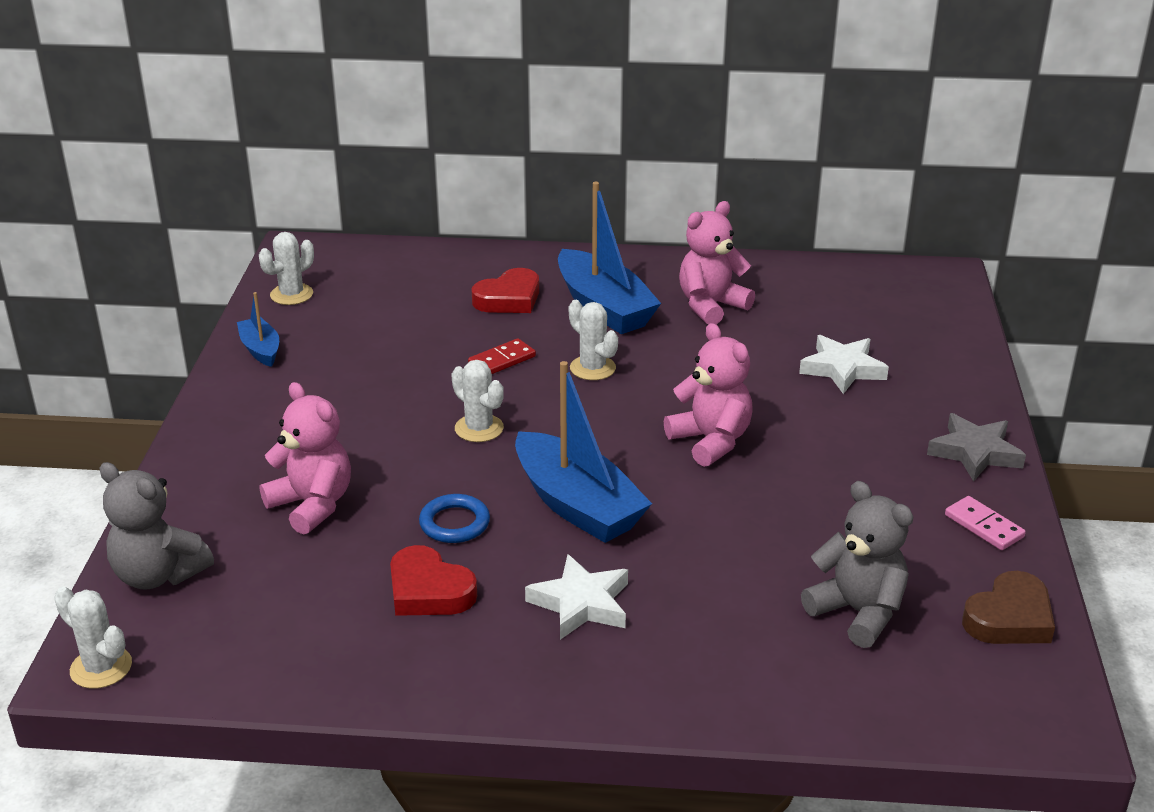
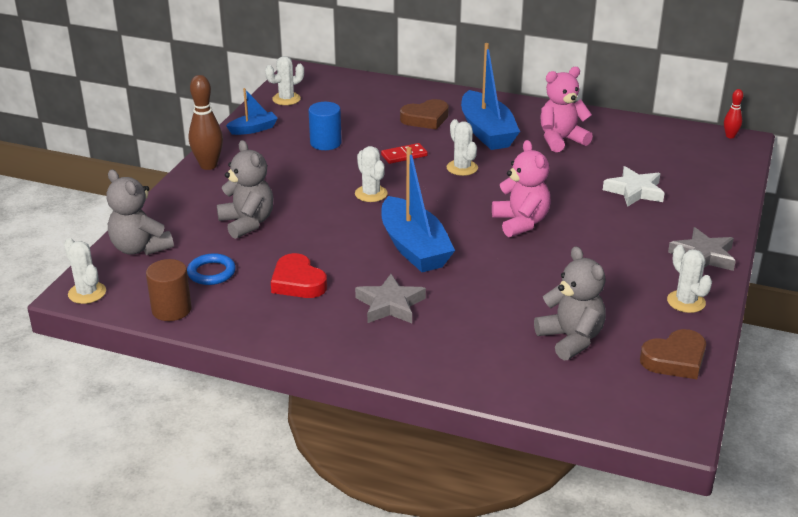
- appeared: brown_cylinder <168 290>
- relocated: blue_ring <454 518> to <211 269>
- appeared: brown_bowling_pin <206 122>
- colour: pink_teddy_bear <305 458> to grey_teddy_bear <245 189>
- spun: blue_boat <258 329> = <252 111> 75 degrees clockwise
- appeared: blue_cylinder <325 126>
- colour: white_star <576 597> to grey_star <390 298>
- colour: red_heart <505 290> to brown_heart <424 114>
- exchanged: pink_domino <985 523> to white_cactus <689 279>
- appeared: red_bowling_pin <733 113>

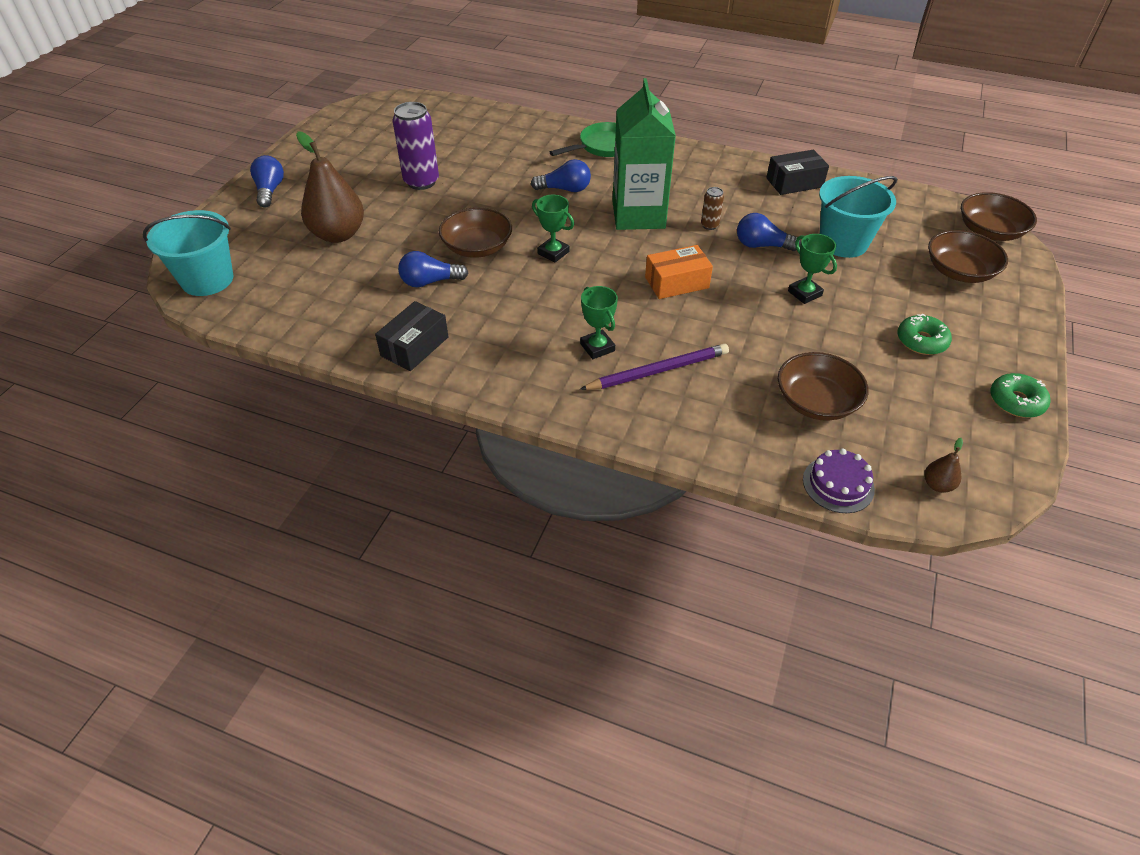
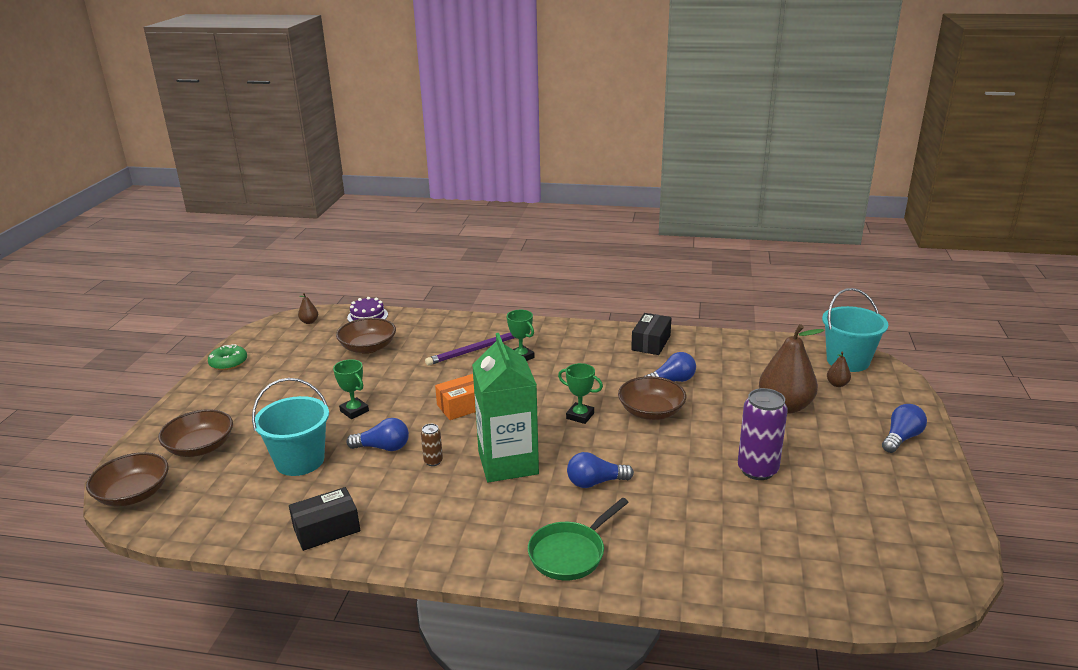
- appeared: brown_pear <839 369>
- spun: blue_light_bulb <267 181> = <904 428> 120 degrees counterclockwise
- missing: green_donut <924 334>

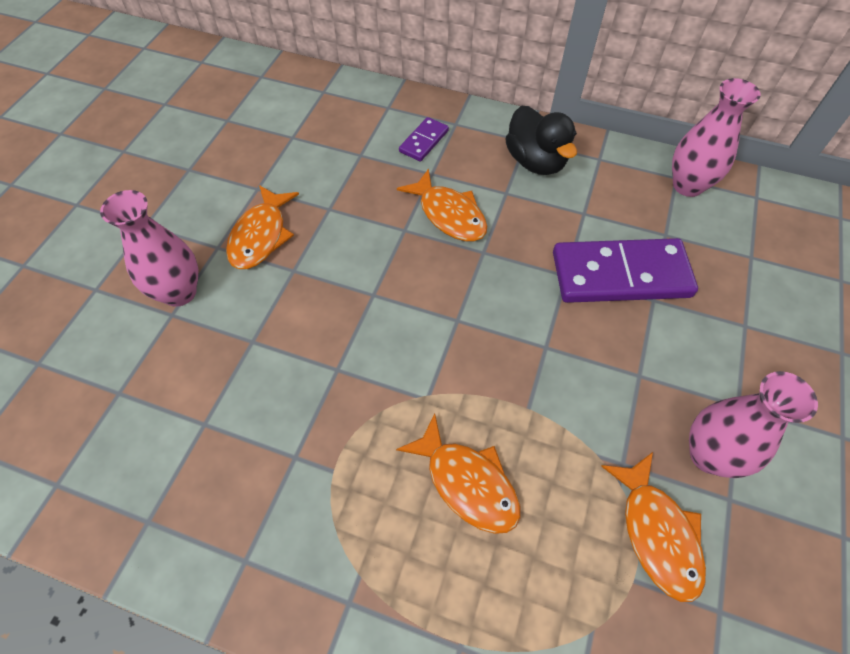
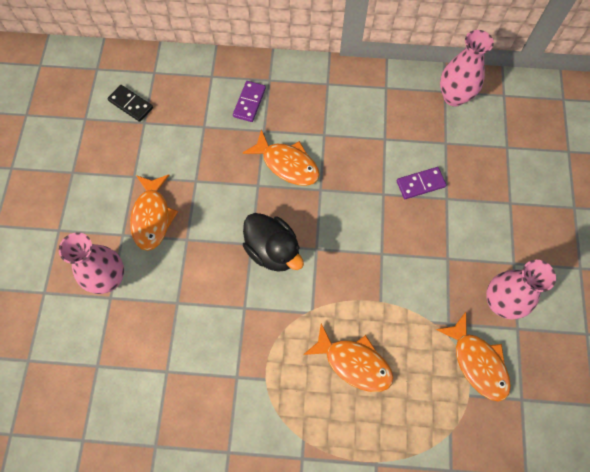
- appeared: black_domino <130 103>
- relocated: black_duck <541 140> to <273 242>
- size: purple_domino <625 270> = <421 183> x0.48

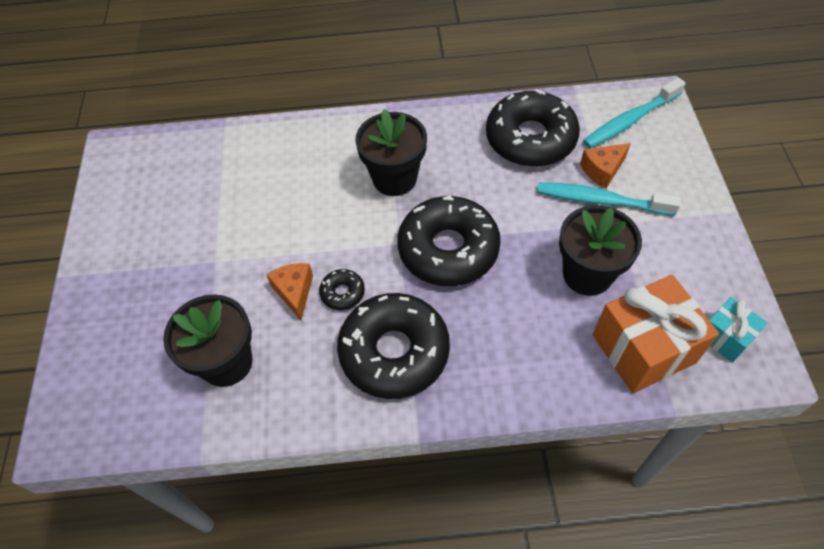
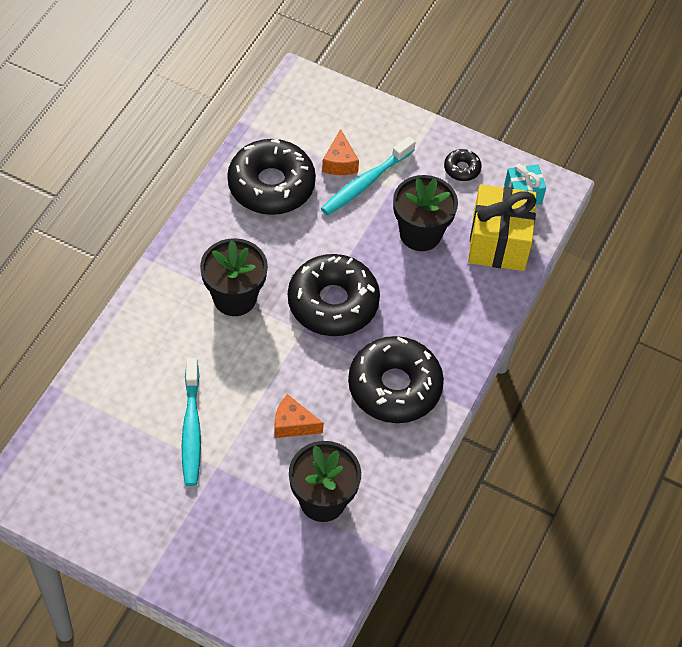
- relocated: turquoise_toothbrush <634 113> to <191 422>
- relocated: black_donut <342 289> to <463 165>
- colour: orange_gift <656 334> to yellow_gift <502 228>

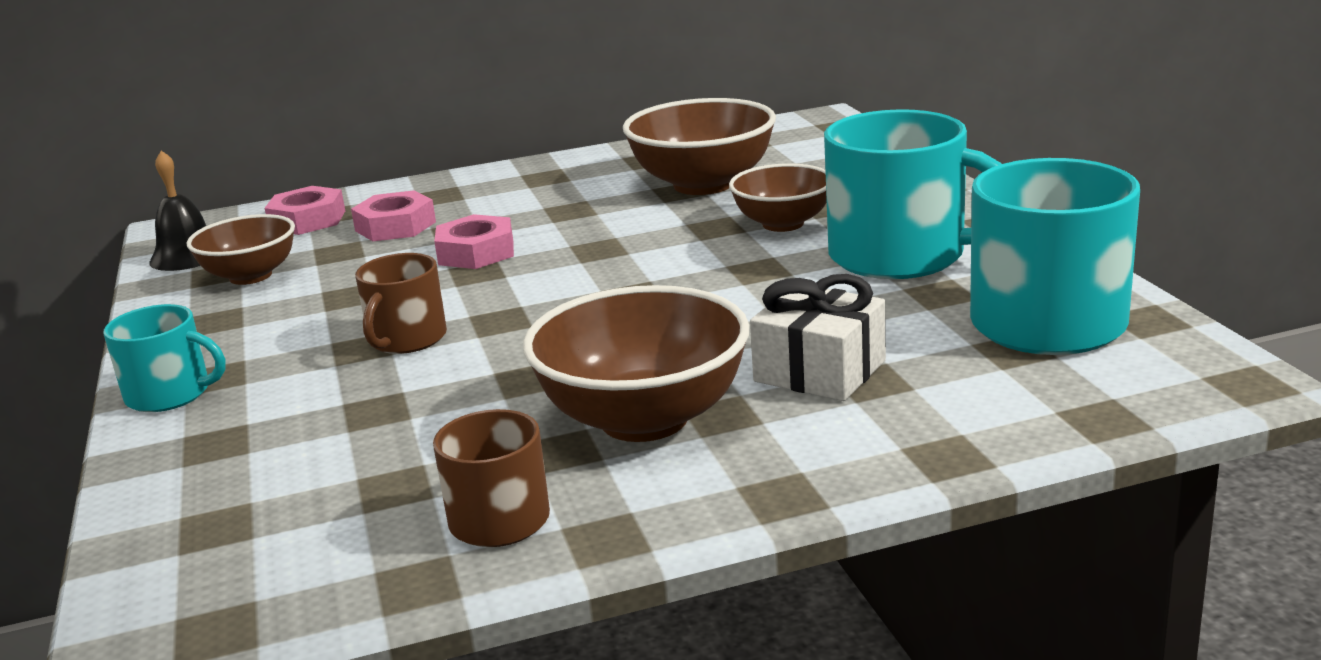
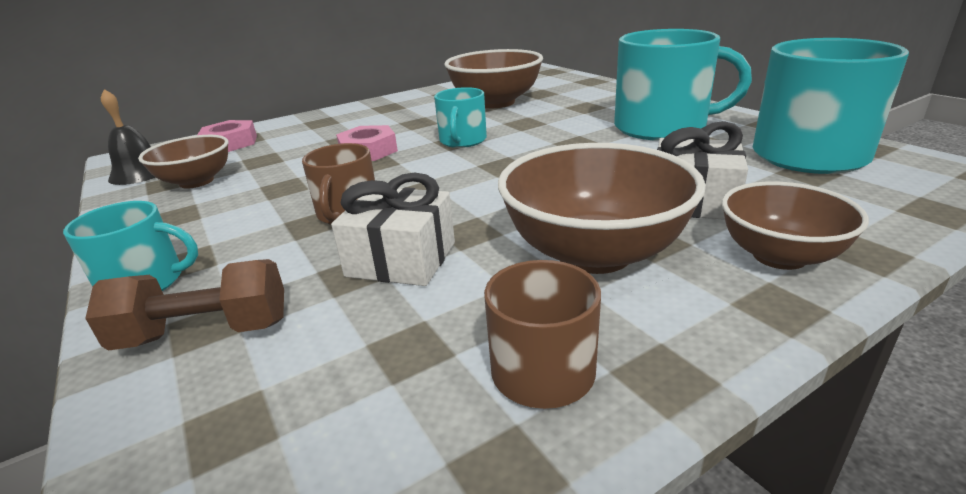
- appeared: brown_dumbbell <184 305>
- appeared: white_gift <393 229>
- appeared: turquoise_mug <460 117>
- relocated: brown_bowl <778 197> to <795 226>
- missing: pink_nut <393 215>

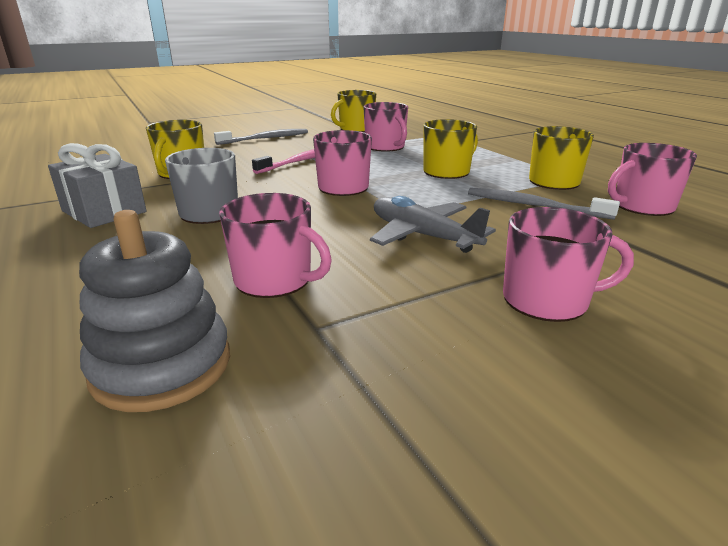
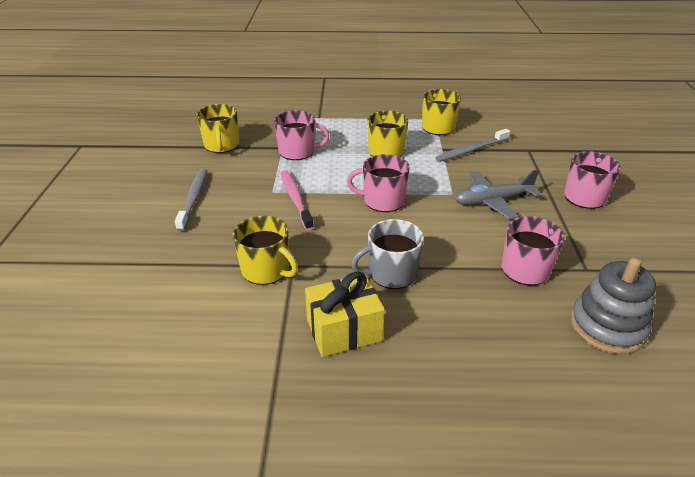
- colour: grey_gift <97 185> to yellow_gift <345 314>
- missing: pink_mug <652 179>

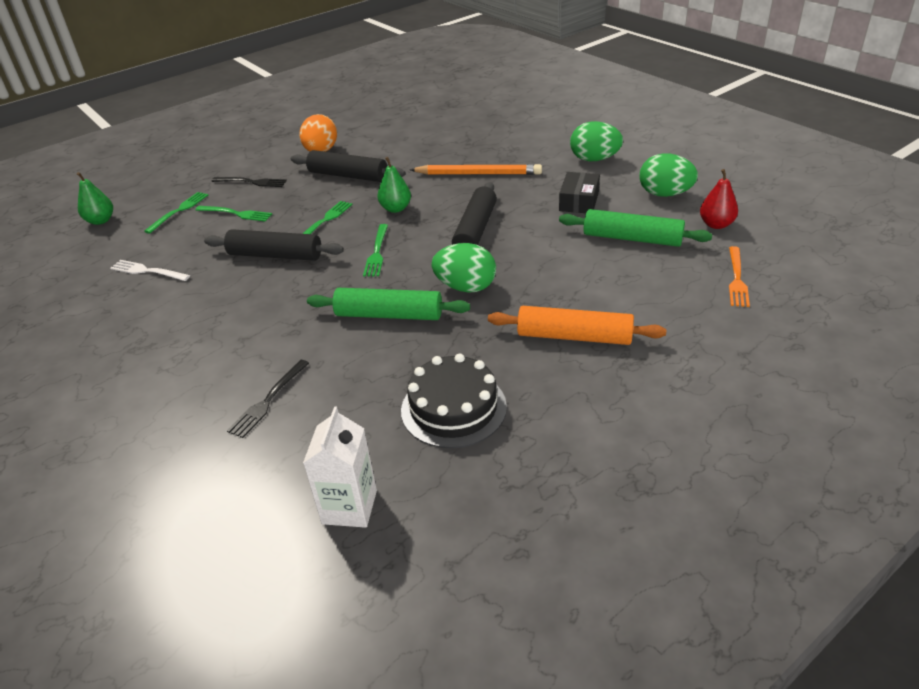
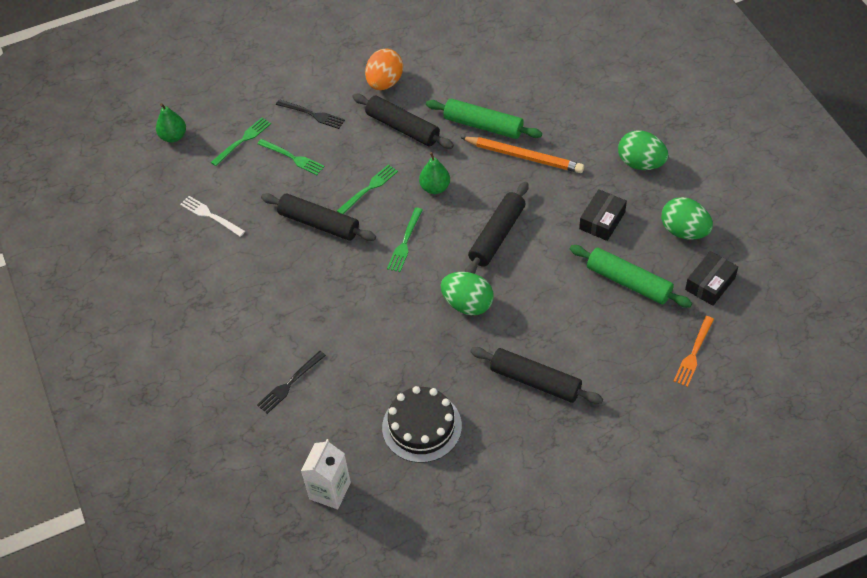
- relocated: green_rolling_pin <388 304> to <484 119>
- colour: orange_rolling_pin <577 325> to black_rolling_pin <536 375>
- exchanged: red_pear <719 199> to black_box <711 278>

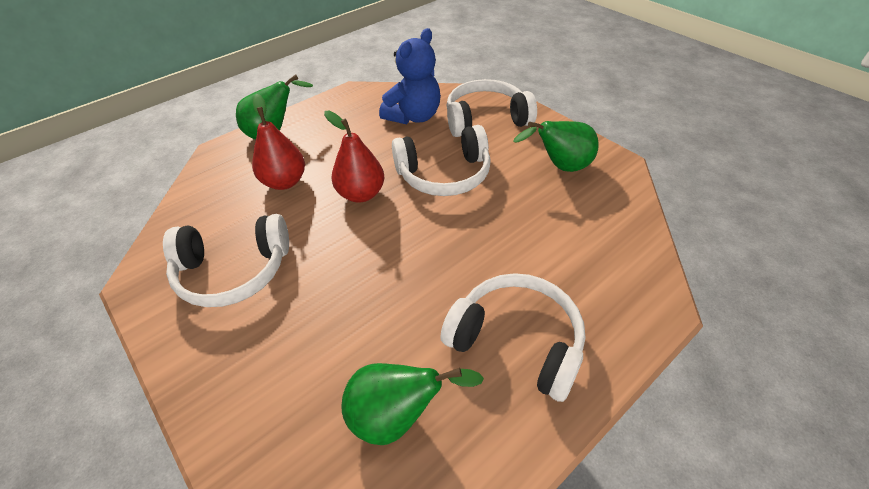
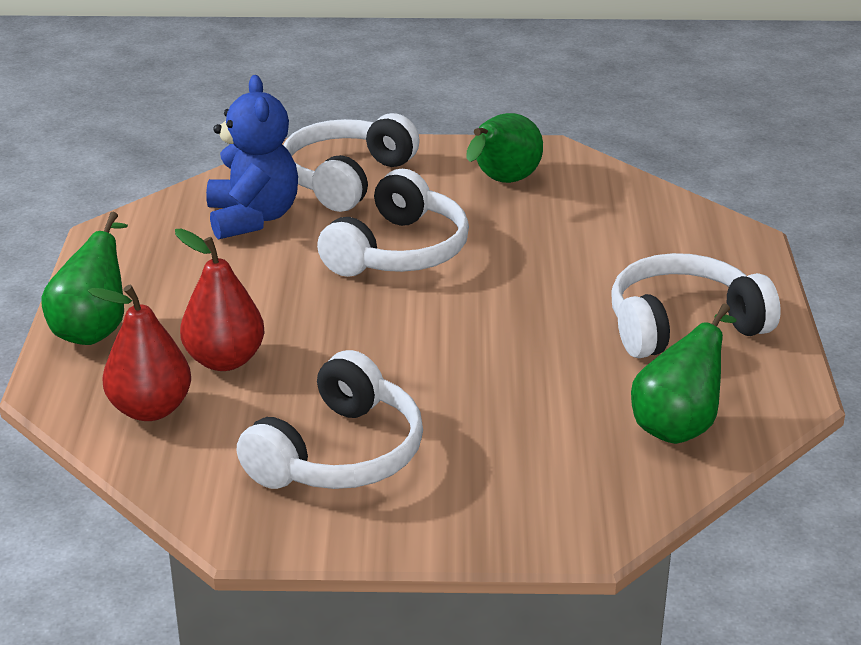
- relocated: red_pear <354 157> to <139 353>

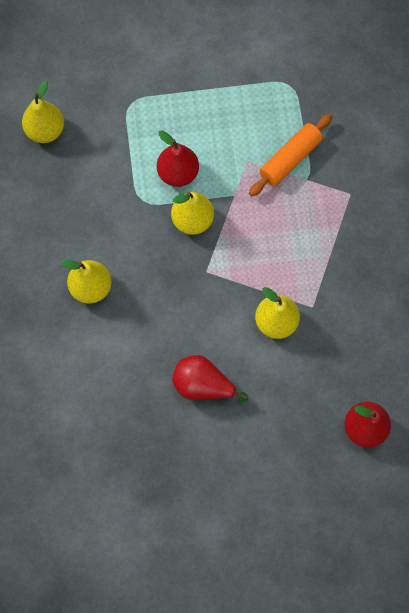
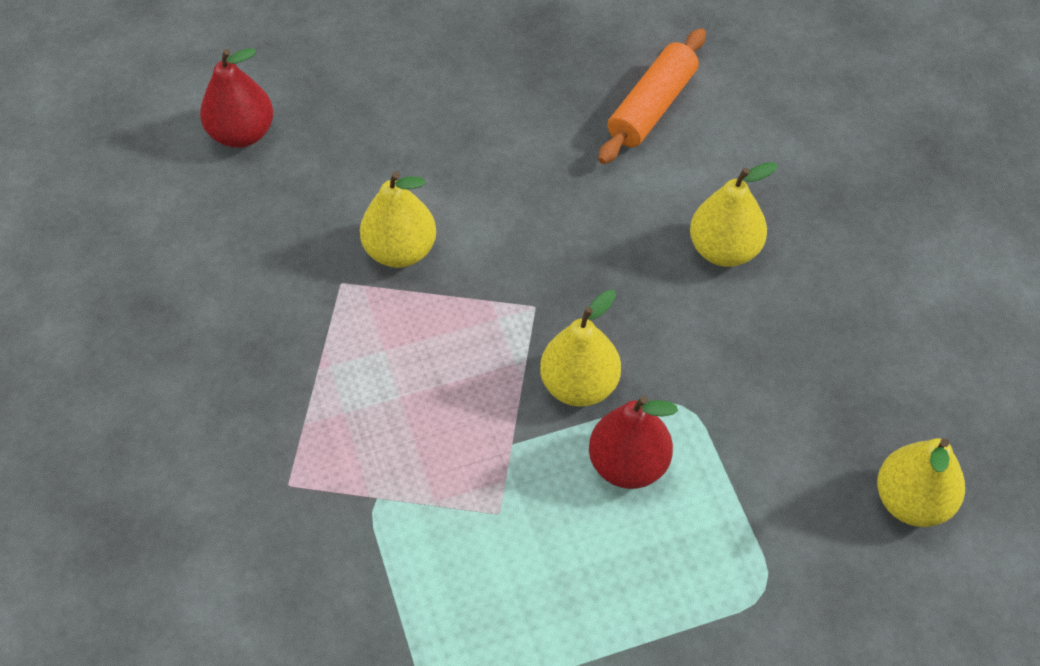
- relocated: orange_rolling_pin <291 155> to <652 96>
- missing: red_pear <210 378>

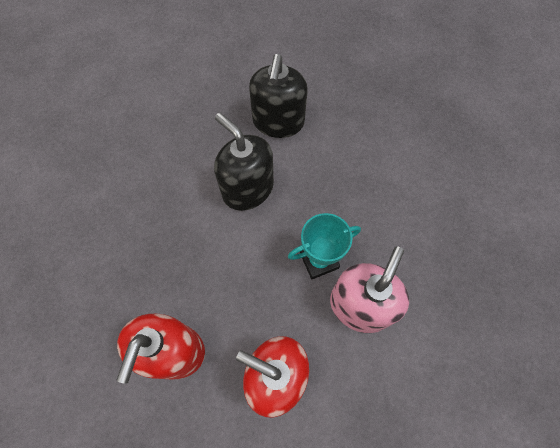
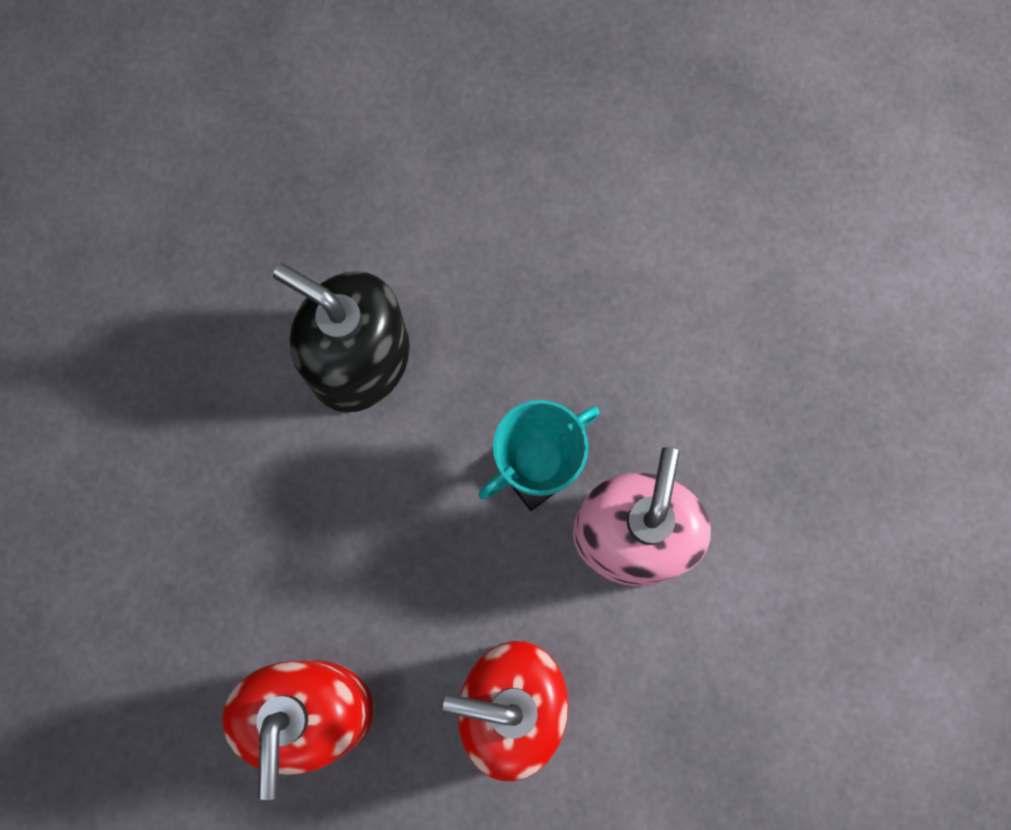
- missing: black_soap_dispenser <278 96>

